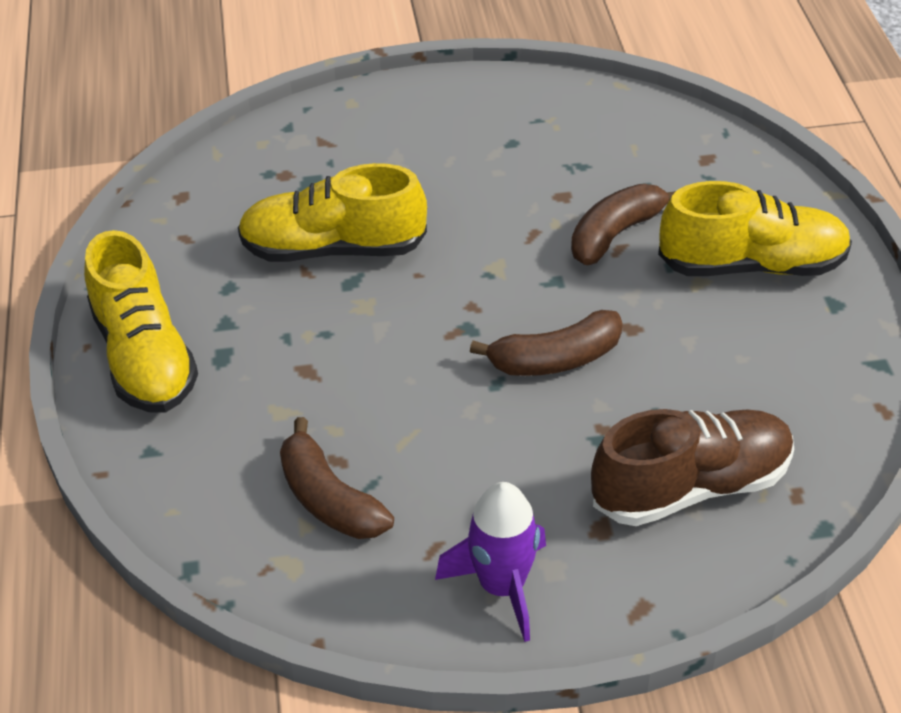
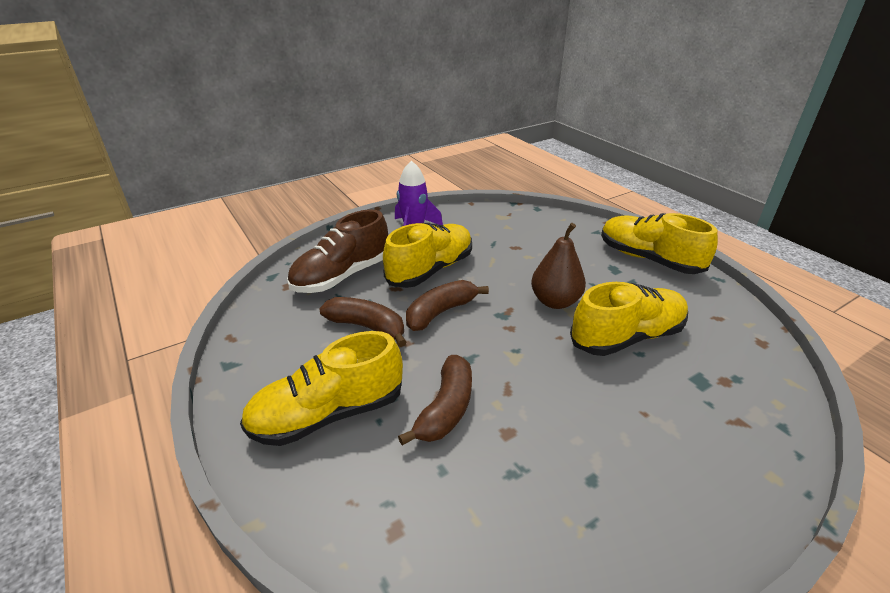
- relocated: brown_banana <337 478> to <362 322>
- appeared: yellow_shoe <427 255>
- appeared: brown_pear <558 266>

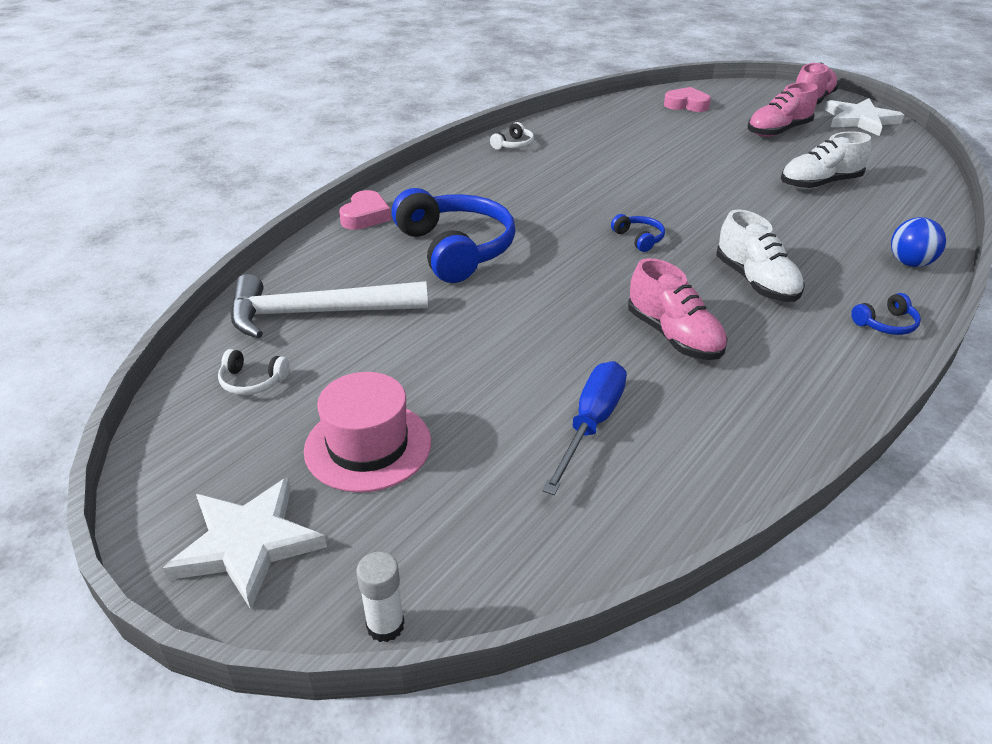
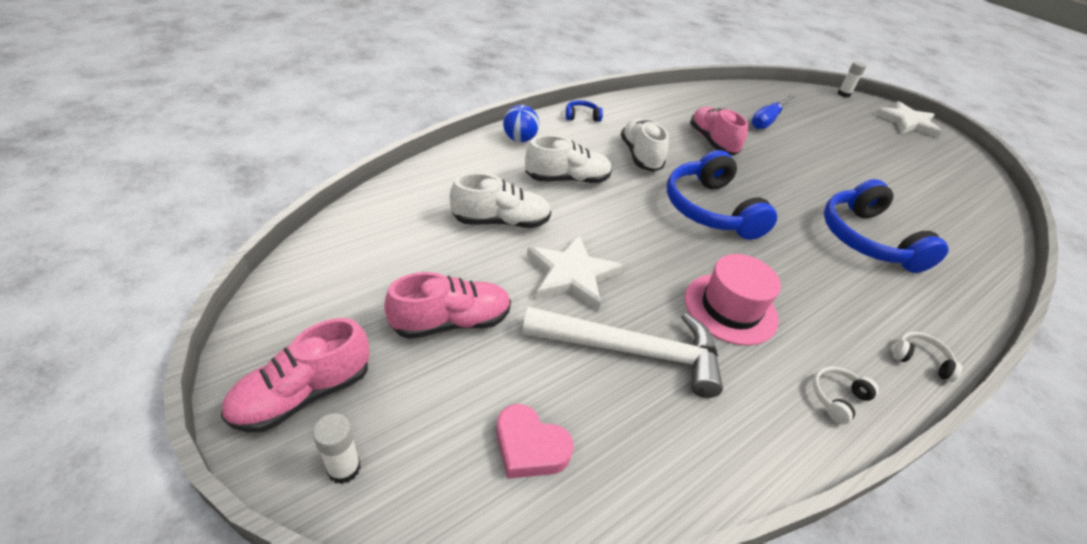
- appeared: white_glue_stick <337 448>
- relocated: white_hammer <329 306> to <622 352>
- appeared: white_shoe <568 159>
- relocated: white_star <864 117> to <575 273>
- size: blue_headphones <638 233> = <722 195> x2.38
- relocated: pink_hat <367 432> to <733 300>
- relocated: white_headphones <254 372> to <927 357>
- missing: pink_heart <365 210>

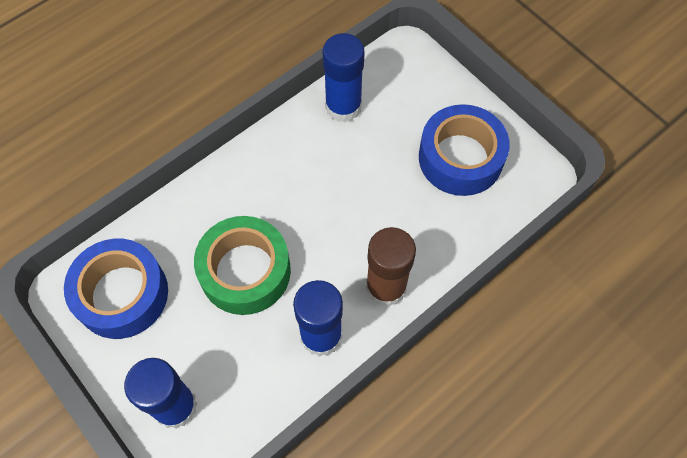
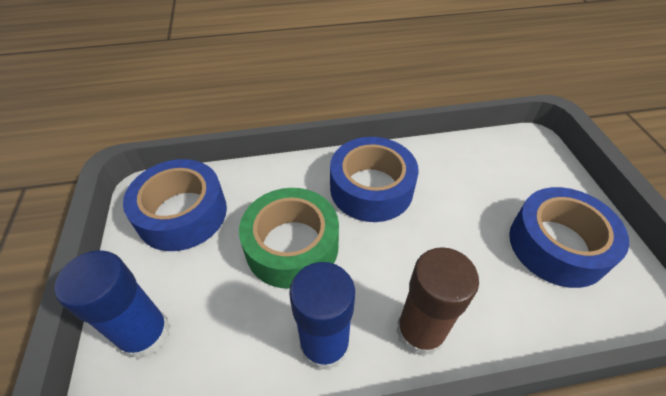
- appeared: blue_tape <374 179>
- missing: blue_glue_stick <343 77>

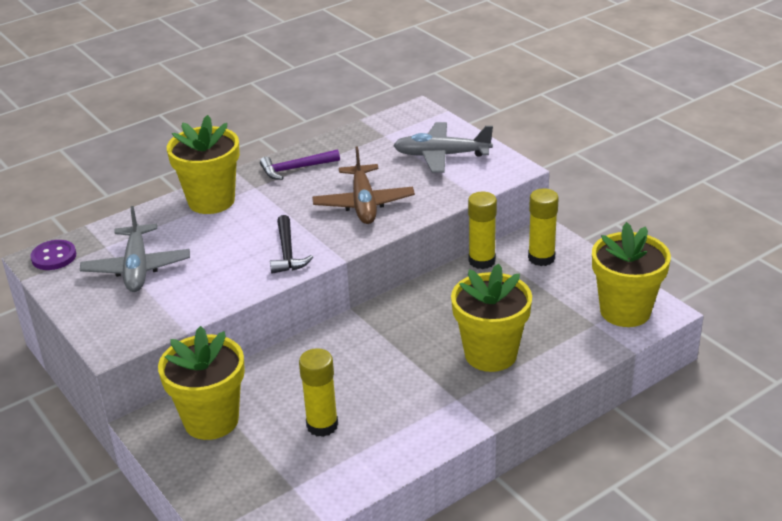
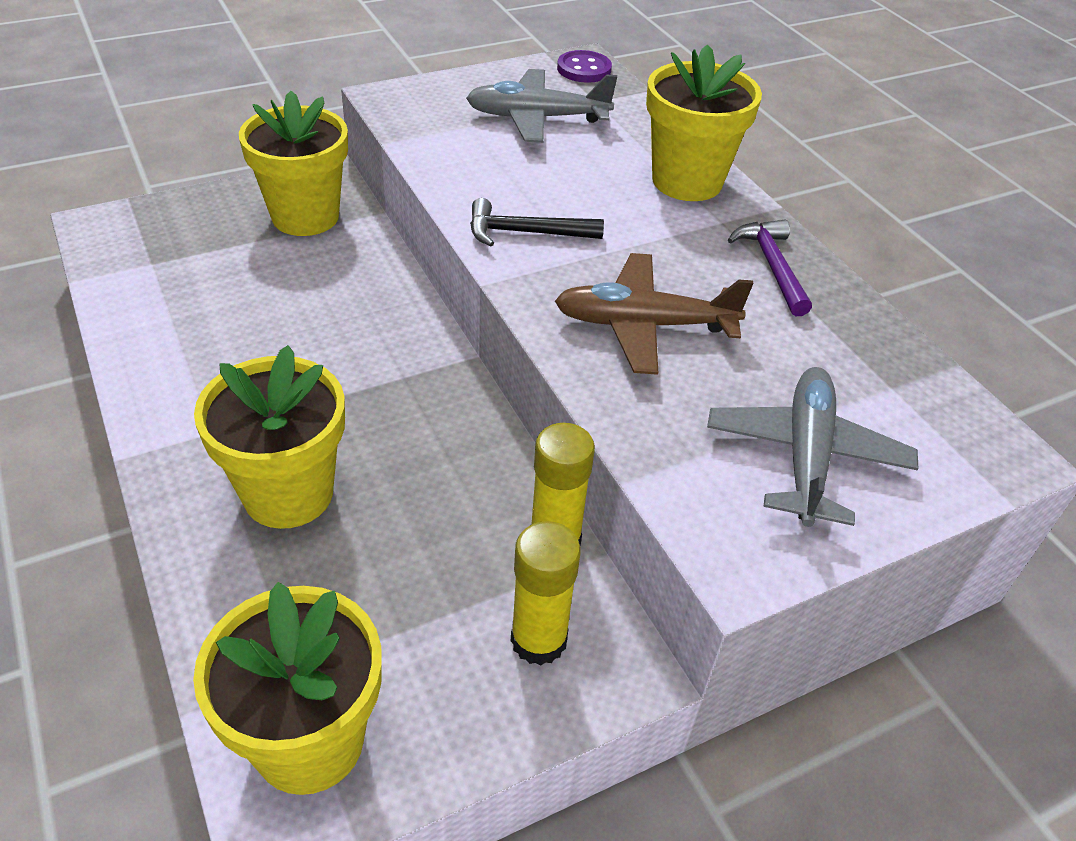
- missing: yellow_glue_stick <318 392>

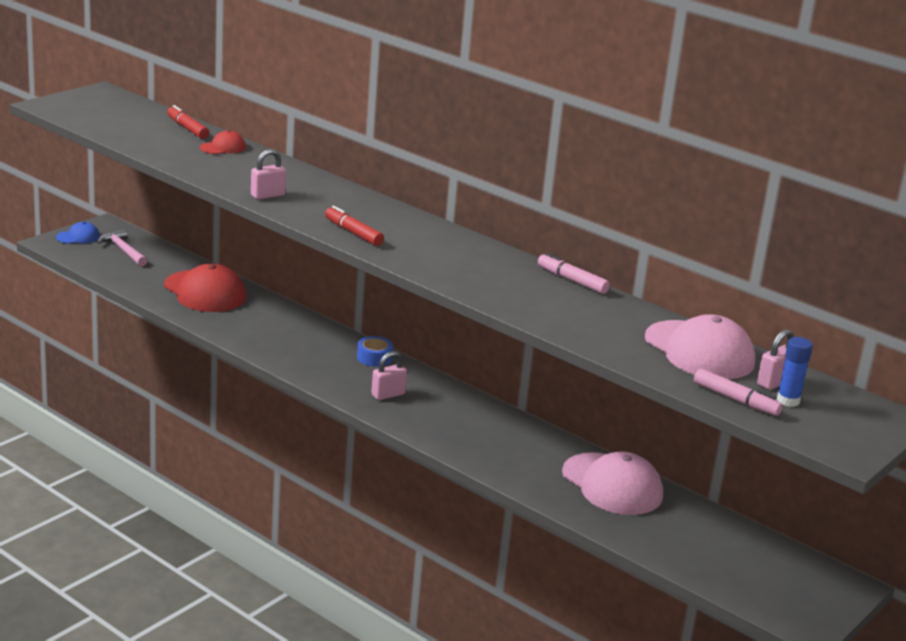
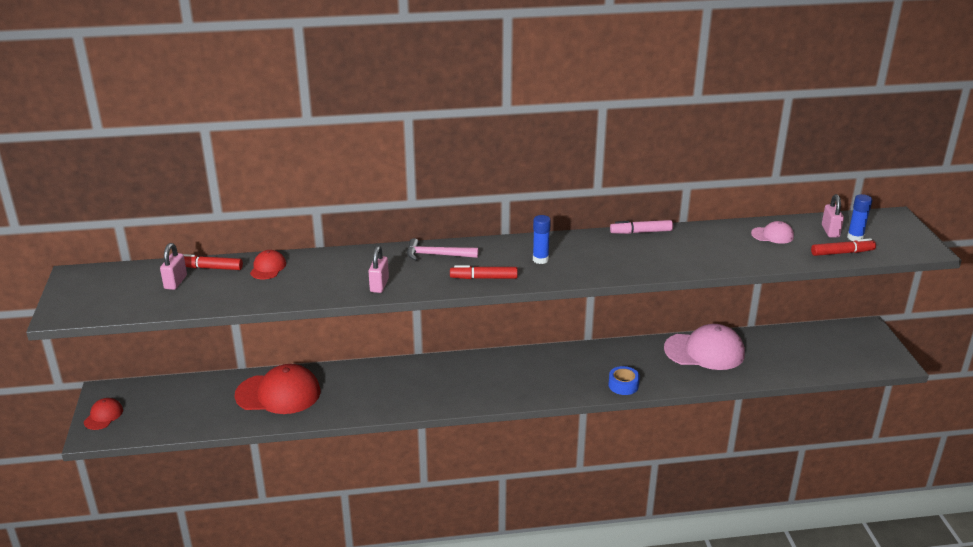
- colour: blue_cap <78 233> to red_cap <103 414>
- relocated: pink_padlock <389 375> to <173 266>
- relocated: pink_hammer <122 247> to <442 249>
- appeared: blue_glue_stick <542 239>
- relocated: blue_tape <375 351> to <624 380>
- size: pink_cap <700 346> = <772 232> x0.49
- colour: pink_marker <738 392> to red_marker <843 247>

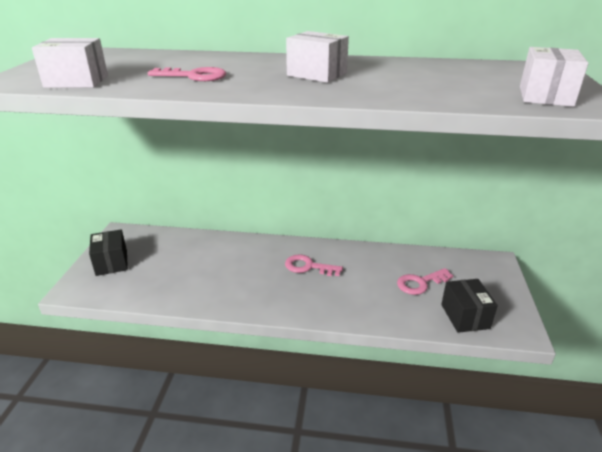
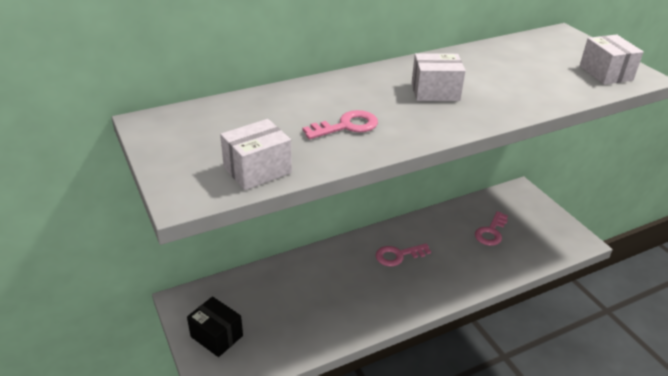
- missing: black_box <469 306>

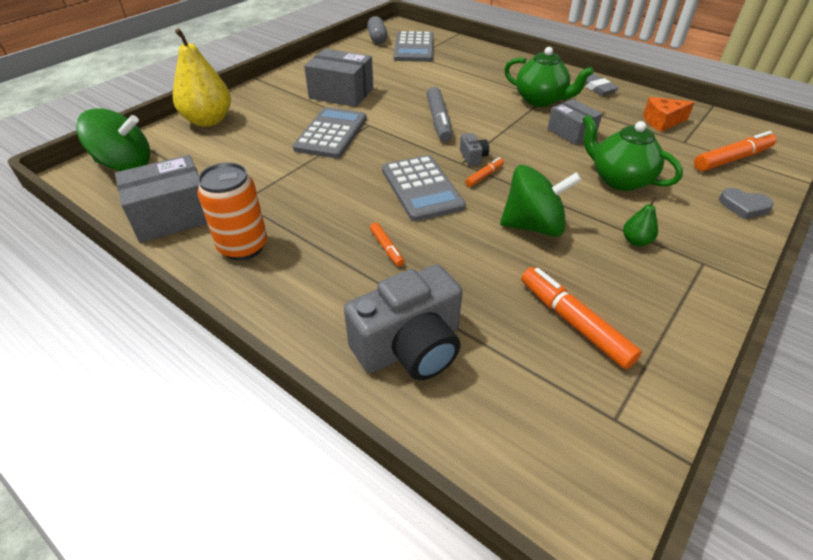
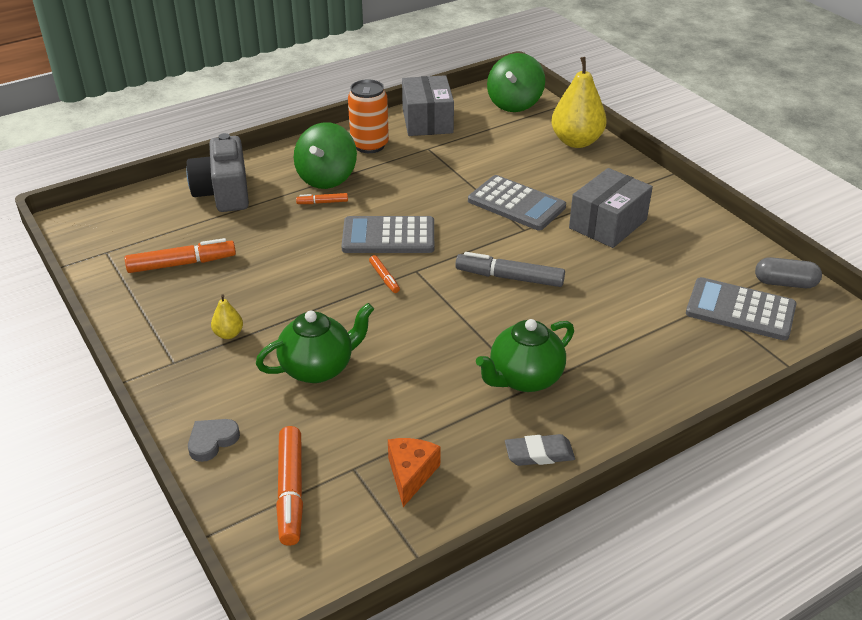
- colour: green_pear <640 221> to yellow_pear <227 316>
- relocated: green_spinning_top <540 201> to <325 155>
- missing: grey_camera <474 149>
- missing: grey_box <574 122>

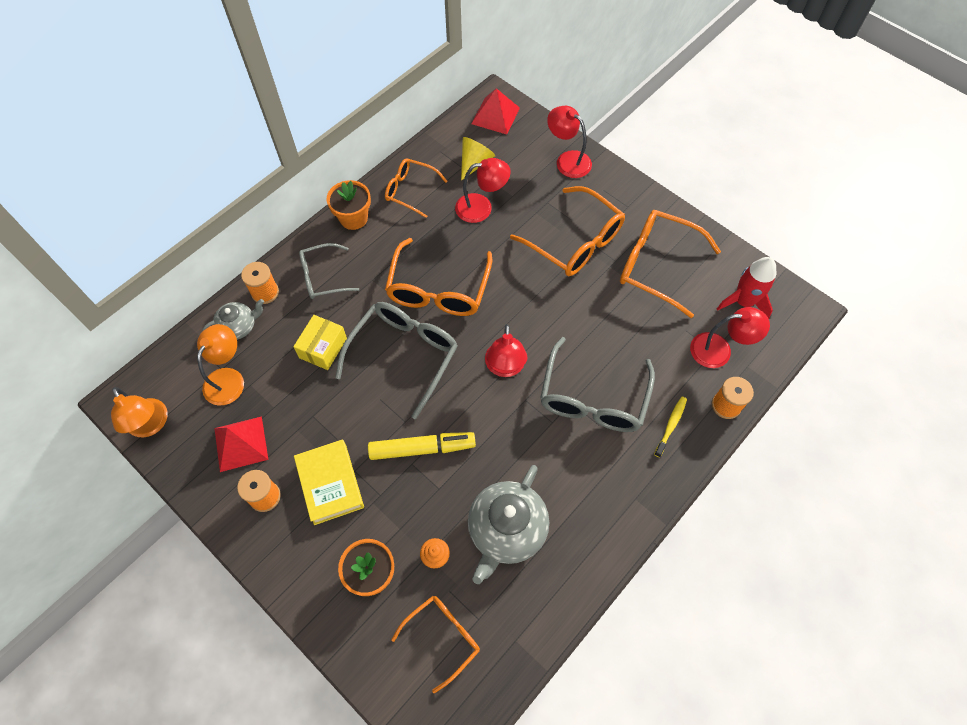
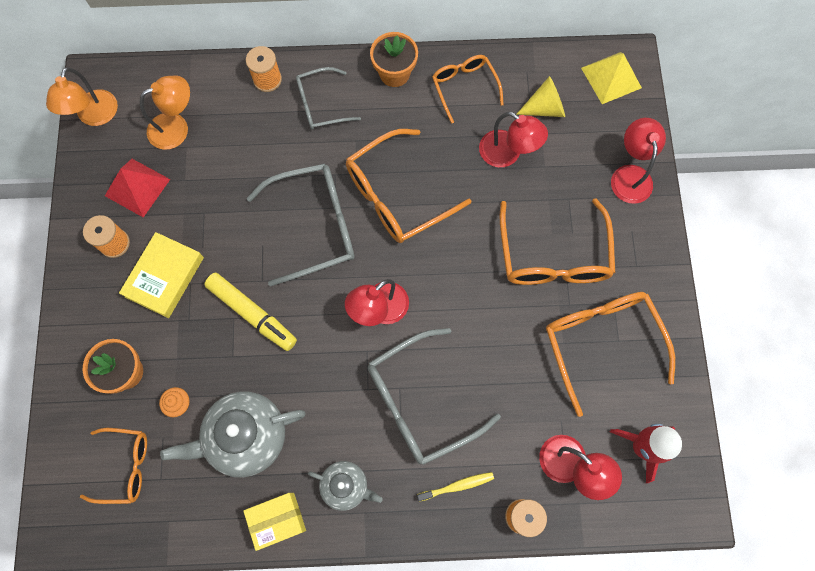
- relocated: yellow_box <320 342> to <274 522>
- spun: grey_glasses <329 271> = <328 98> 45 degrees counterclockwise
- relocated: grey_teapot <233 319> to <345 486>
- colour: red_pyramid <495 111> to yellow_pyramid <611 78>

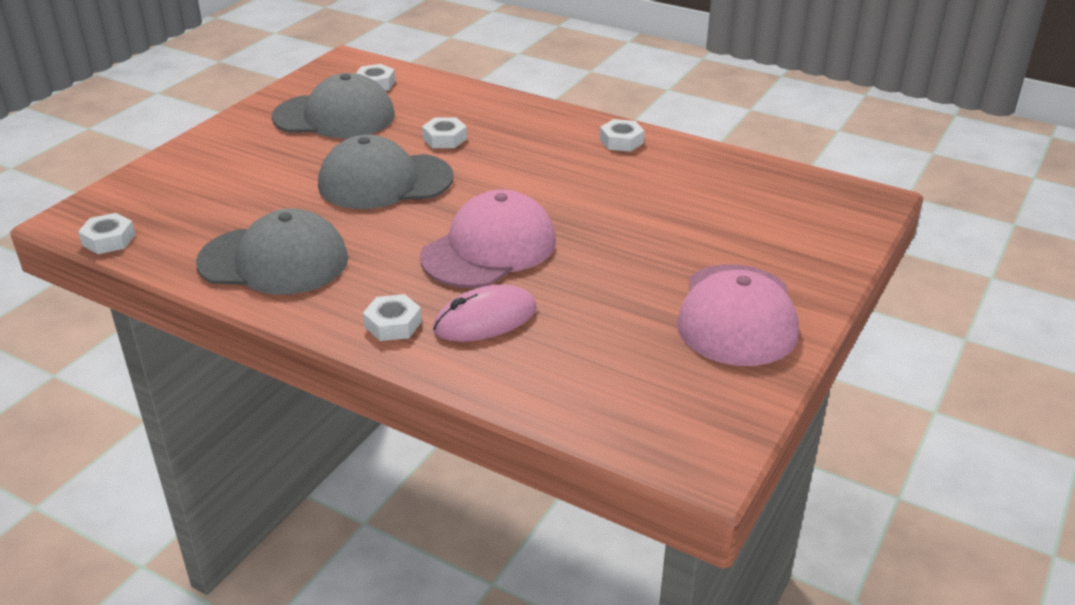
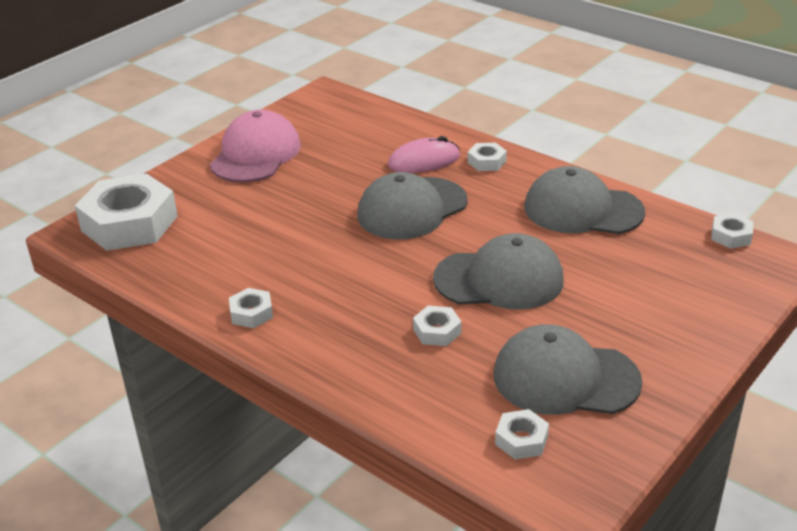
- appeared: white_nut <126 212>
- colour: pink_cap <488 238> to grey_cap <412 206>

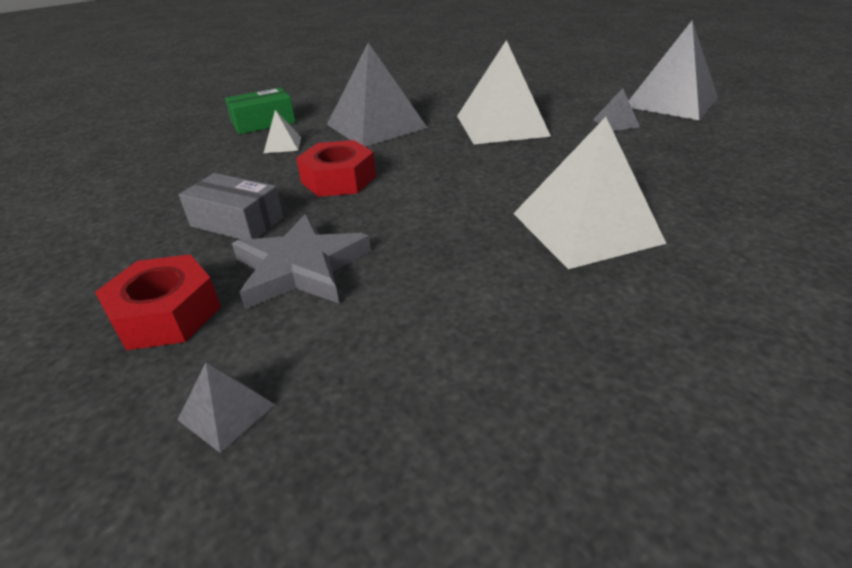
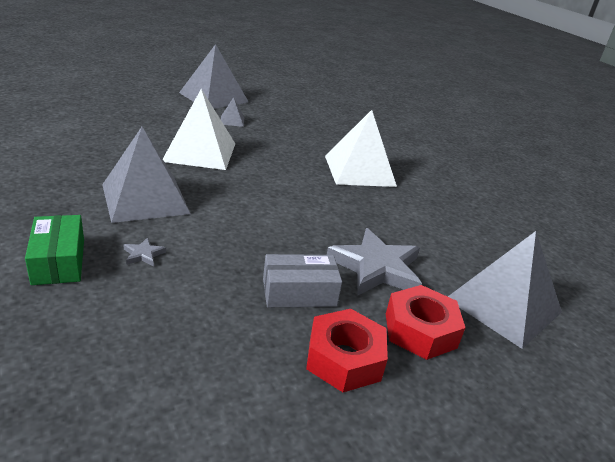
- exchanged: white_pyramid <282 131> to grey_star <144 252>
- spun: grey_box <231 206> = <302 280> 45 degrees clockwise
- relocated: red_nut <336 168> to <347 350>
- size: grey_pyramid <226 408> = <505 290> x2.31

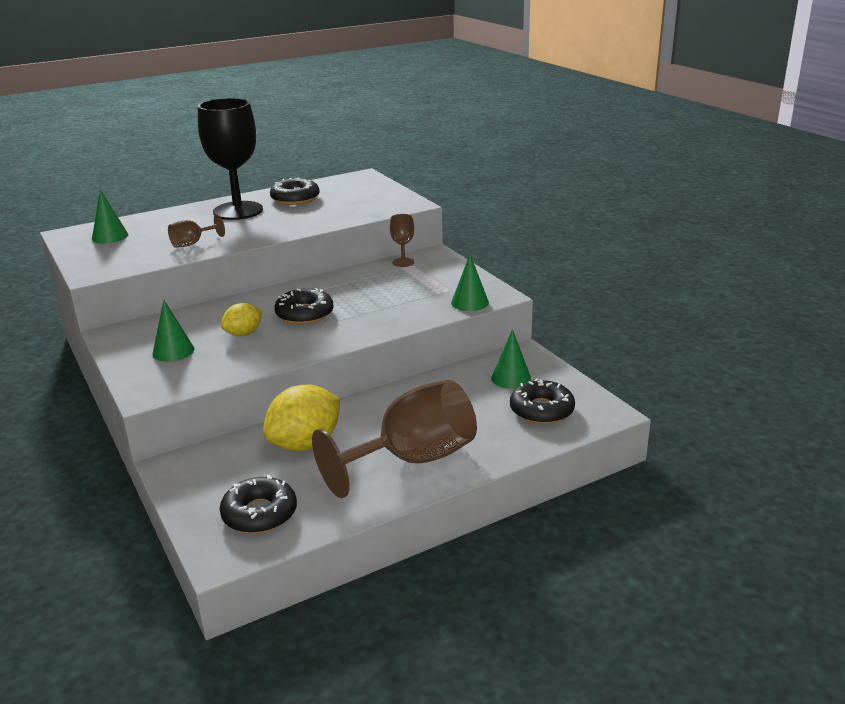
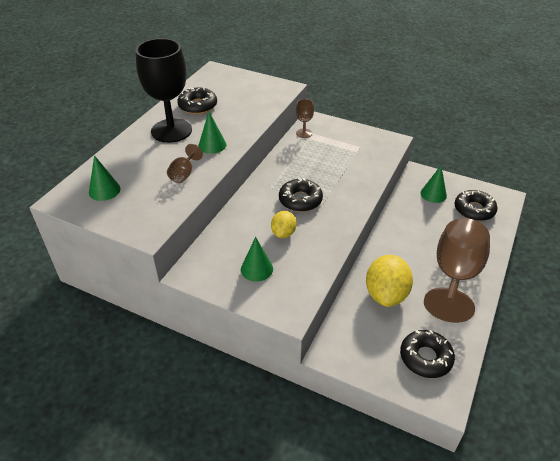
- relocated: green_cone <470 282> to <212 133>

